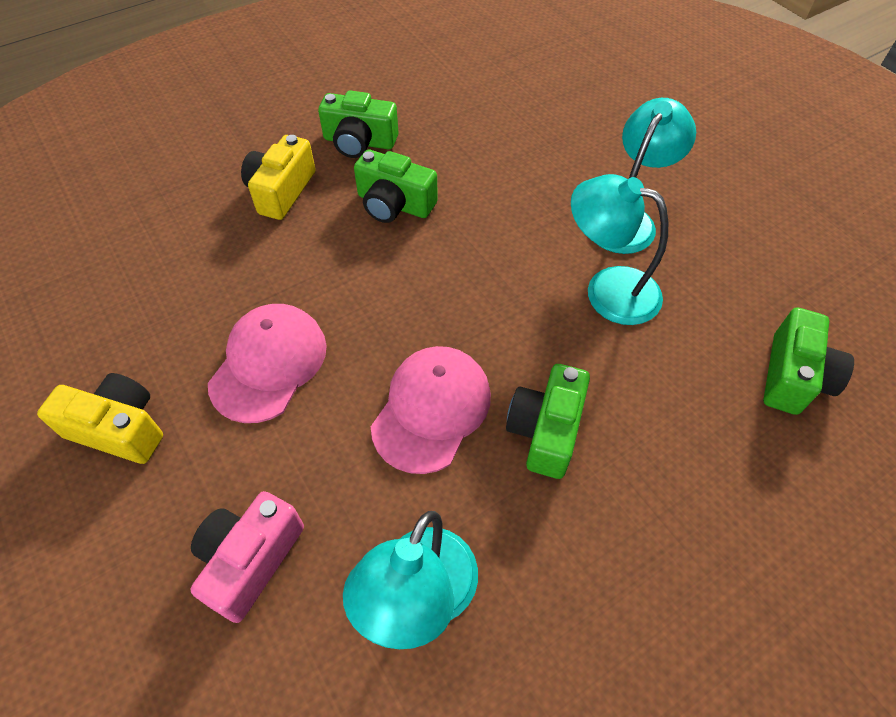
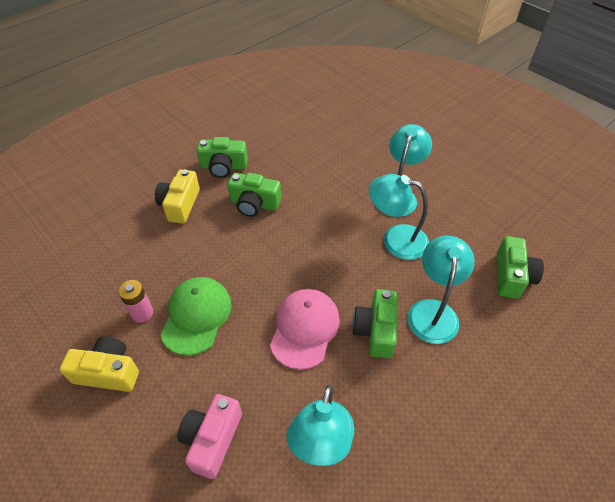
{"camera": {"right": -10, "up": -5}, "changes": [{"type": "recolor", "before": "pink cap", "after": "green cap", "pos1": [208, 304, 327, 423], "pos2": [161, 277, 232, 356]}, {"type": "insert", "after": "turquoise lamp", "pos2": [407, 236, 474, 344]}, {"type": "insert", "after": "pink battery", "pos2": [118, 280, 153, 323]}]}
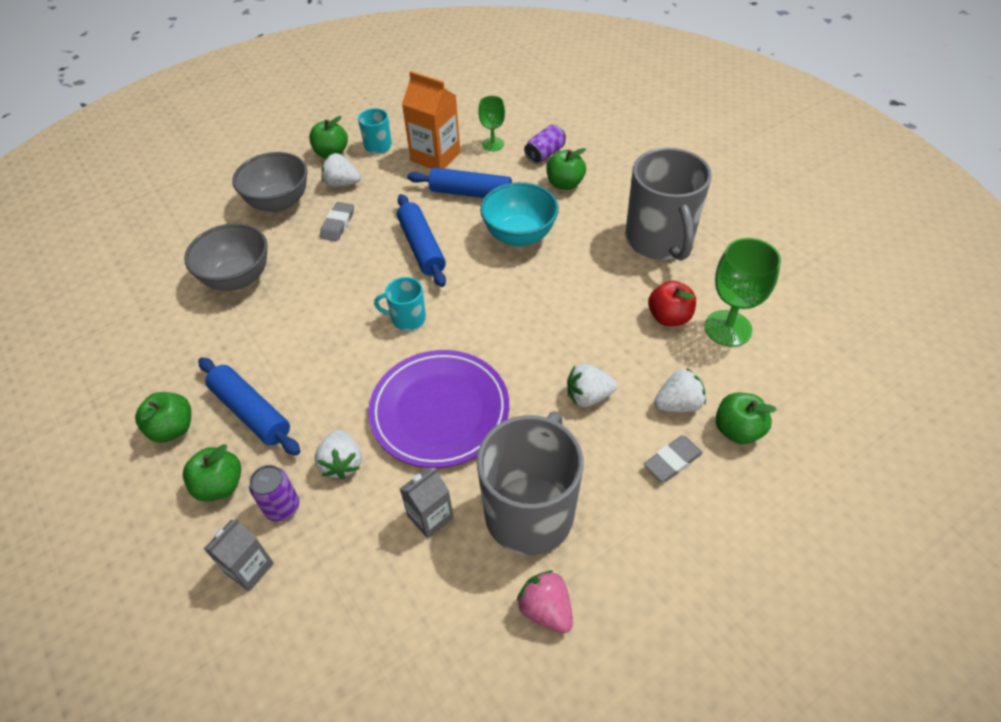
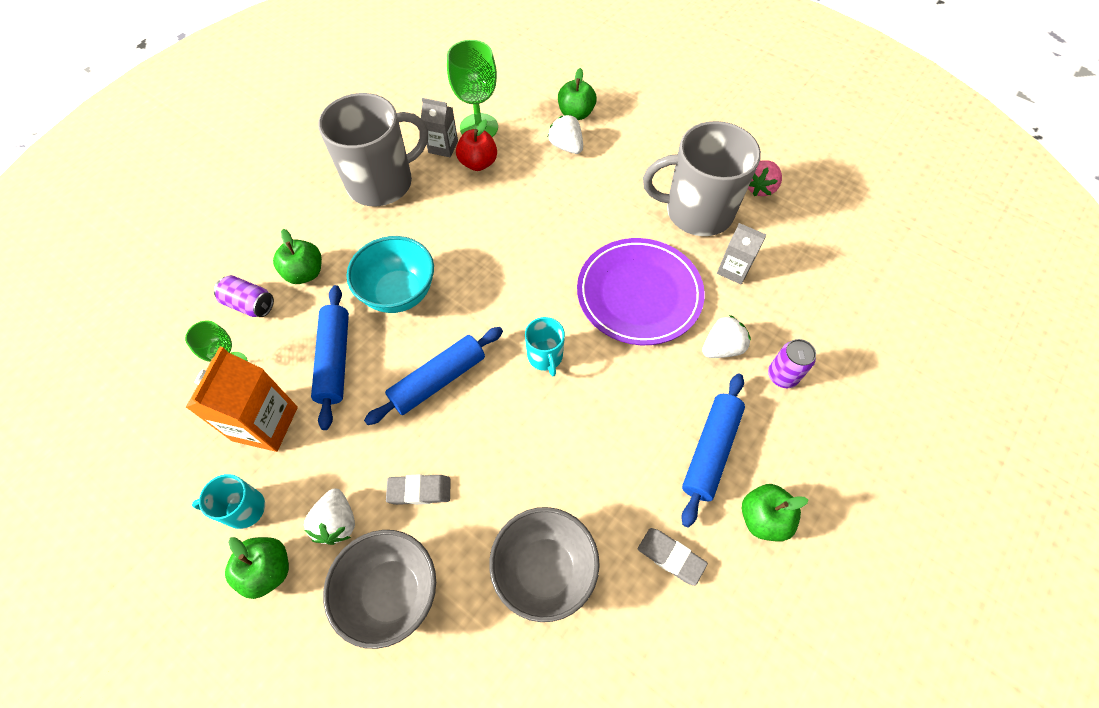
{"camera": {"right": -110, "up": 10}, "changes": [{"type": "delete", "before": "white strawberry", "pos1": [567, 364, 617, 407]}, {"type": "move", "before": "grey eraser", "pos1": [644, 435, 703, 482], "pos2": [638, 528, 708, 586]}, {"type": "delete", "before": "green apple", "pos1": [183, 444, 241, 502]}, {"type": "move", "before": "grey carton", "pos1": [204, 518, 274, 591], "pos2": [421, 98, 458, 157]}]}
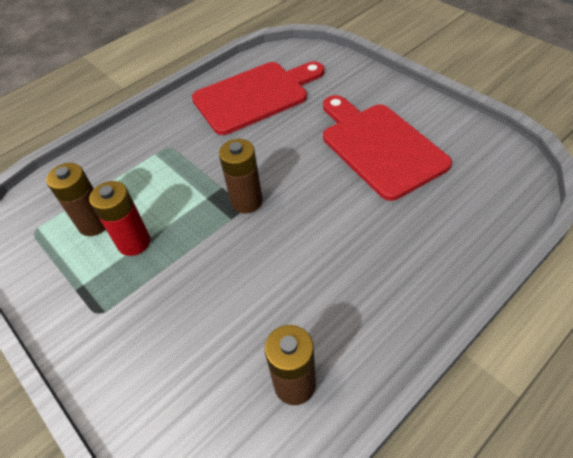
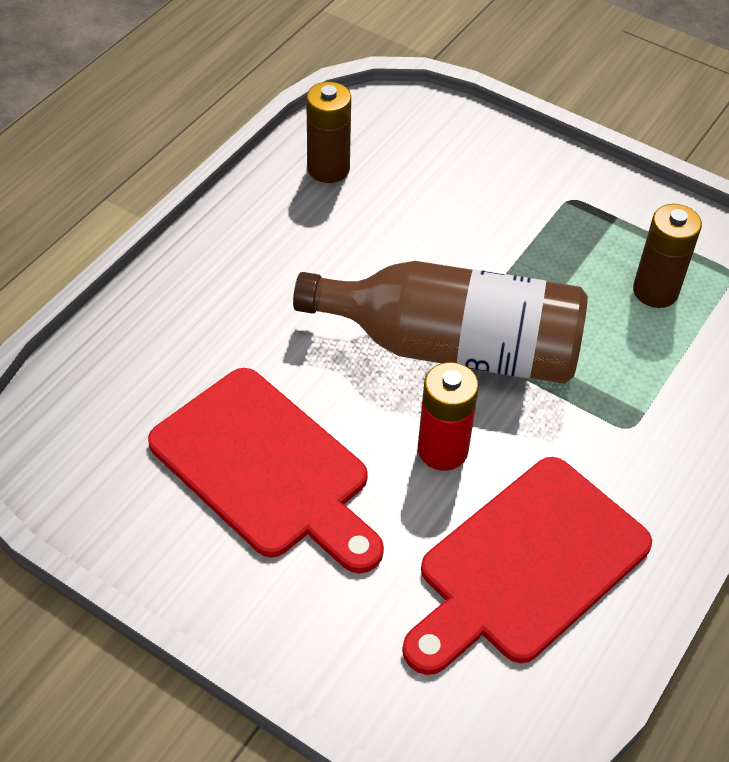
{"camera": {"right": 160, "up": 0}, "changes": [{"type": "replace", "before": "brown battery", "after": "brown bottle", "pos1": [219, 139, 263, 214], "pos2": [293, 261, 588, 384]}, {"type": "move", "before": "red battery", "pos1": [89, 181, 150, 256], "pos2": [418, 362, 479, 471]}]}
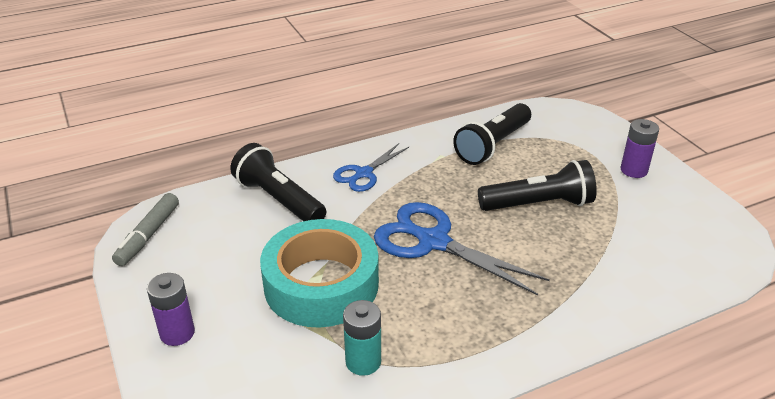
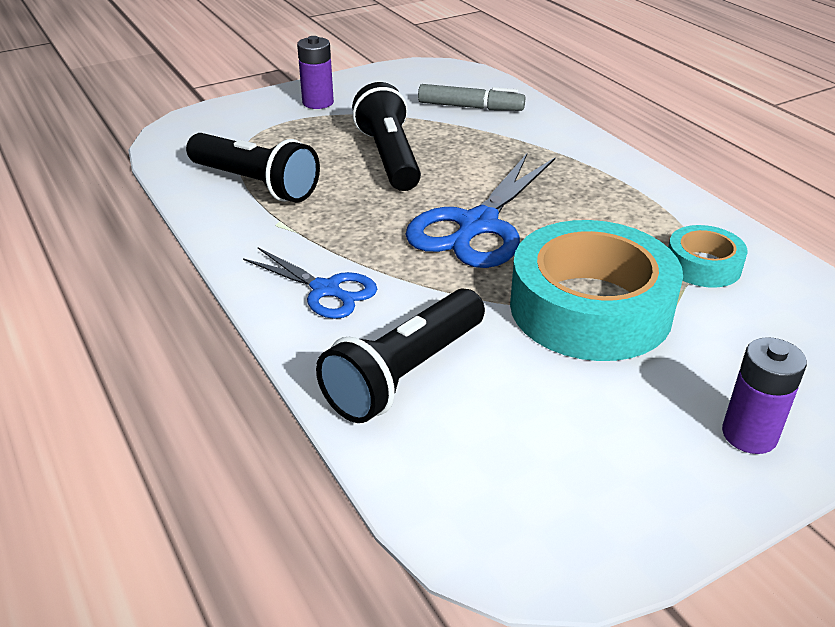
{"camera": {"right": -95, "up": 0}, "changes": [{"type": "move", "before": "grey marker", "pos1": [112, 193, 179, 266], "pos2": [418, 84, 525, 111]}, {"type": "replace", "before": "turquoise battery", "after": "turquoise tape", "pos1": [343, 300, 381, 376], "pos2": [668, 225, 748, 288]}]}
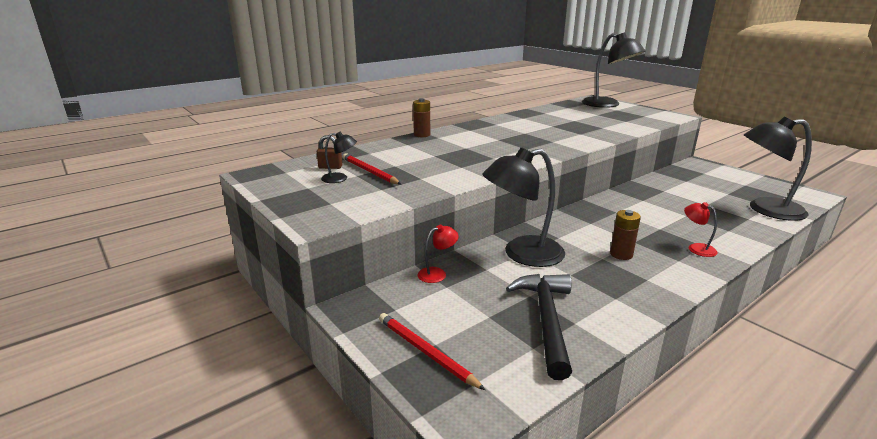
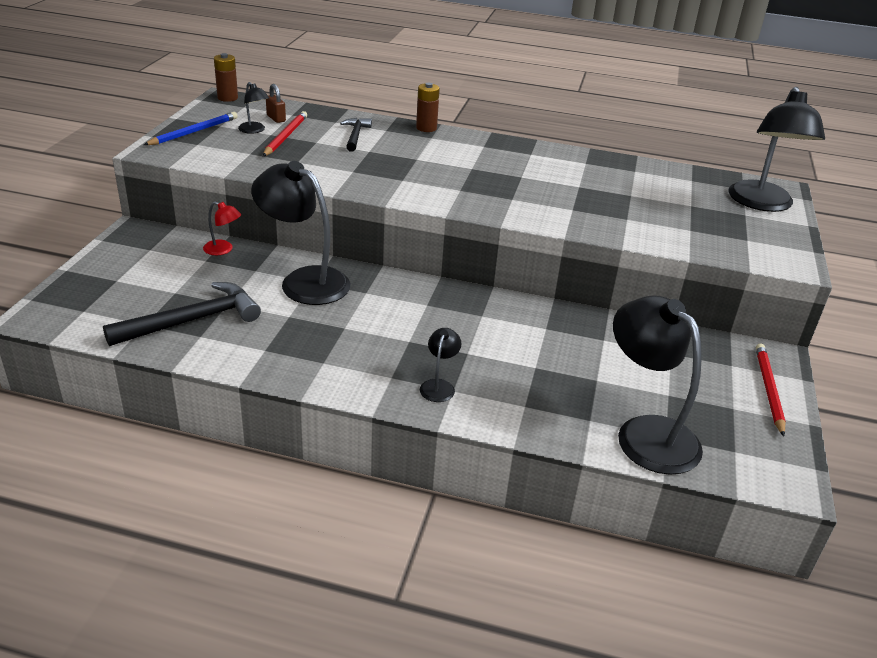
{"camera": {"right": 50, "up": 10}, "changes": [{"type": "recolor", "before": "red lamp", "after": "black lamp", "pos1": [684, 202, 718, 257], "pos2": [420, 328, 462, 402]}, {"type": "move", "before": "brown battery", "pos1": [610, 210, 641, 260], "pos2": [214, 53, 238, 102]}, {"type": "move", "before": "red pencil", "pos1": [379, 313, 485, 390], "pos2": [756, 344, 786, 437]}, {"type": "insert", "after": "blue pencil", "pos2": [144, 112, 238, 145]}, {"type": "insert", "after": "black hammer", "pos2": [340, 118, 372, 152]}]}
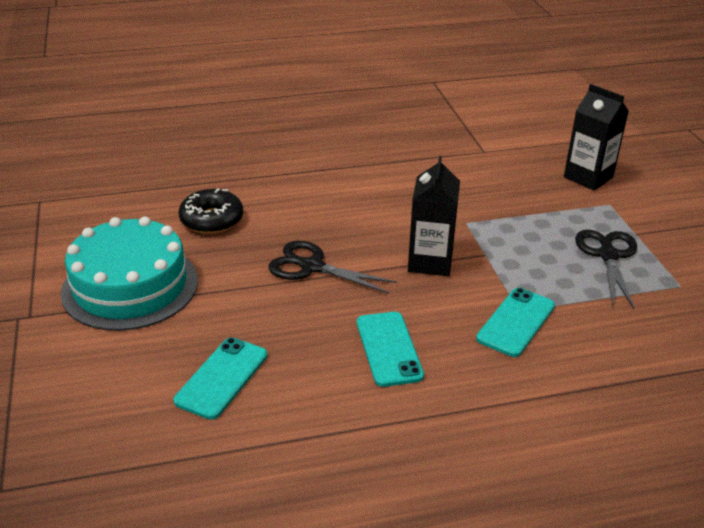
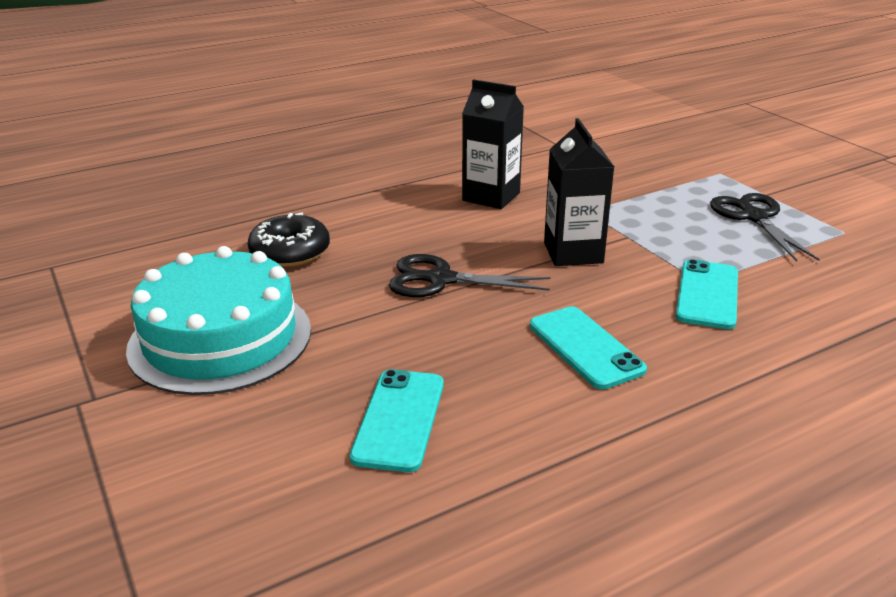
{"camera": {"right": -15, "up": -5}, "changes": [{"type": "move", "before": "black carton", "pos1": [564, 84, 629, 191], "pos2": [462, 79, 524, 209]}]}
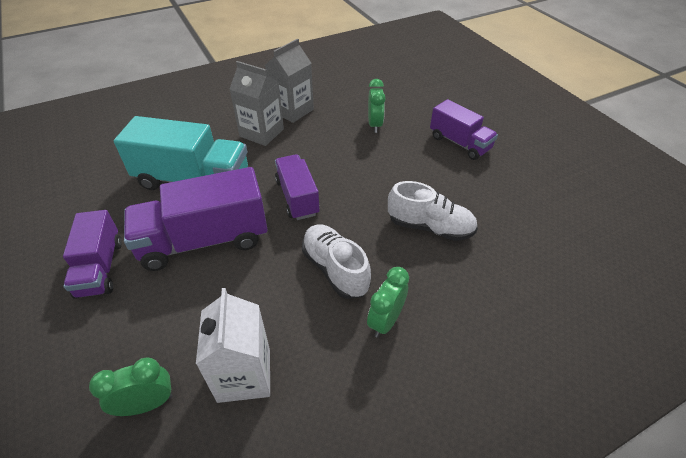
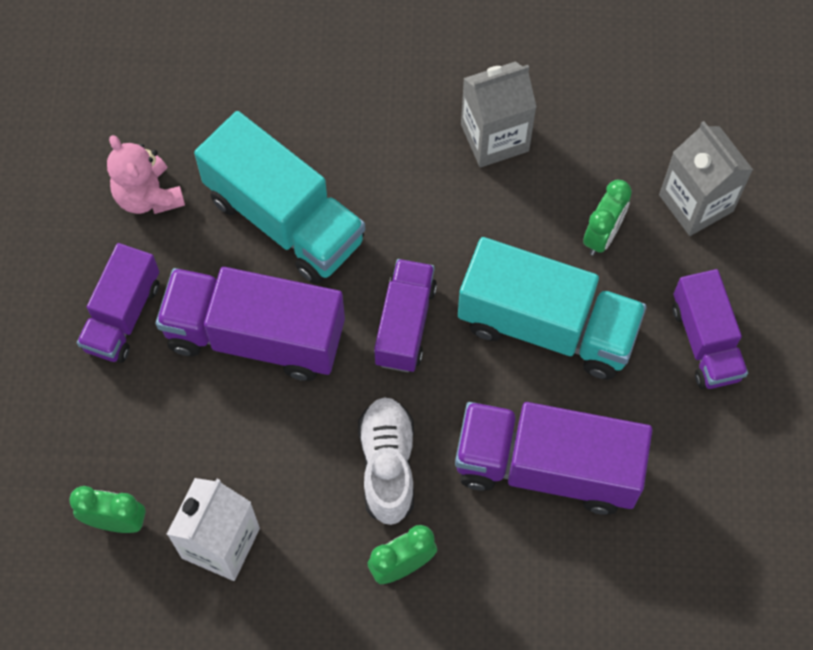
{"camera": {"right": 30, "up": 20}, "changes": [{"type": "move", "before": "grey carton", "pos1": [230, 61, 284, 146], "pos2": [659, 121, 753, 236]}, {"type": "replace", "before": "white shoe", "after": "purple truck", "pos1": [388, 181, 478, 241], "pos2": [455, 402, 652, 515]}, {"type": "insert", "after": "pink teddy bear", "pos2": [107, 135, 185, 214]}, {"type": "insert", "after": "turquoise truck", "pos2": [458, 237, 647, 380]}]}
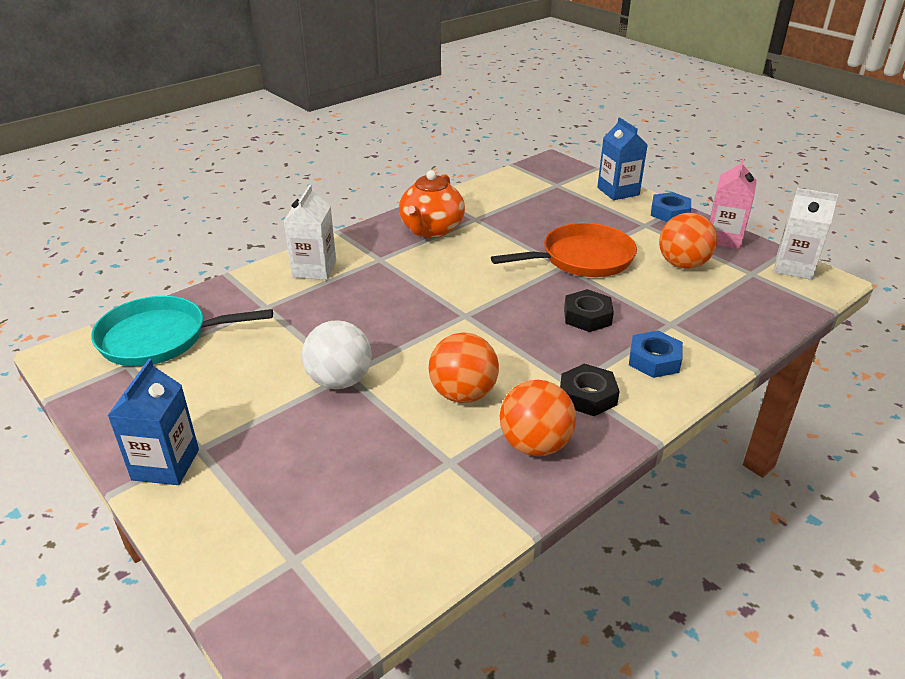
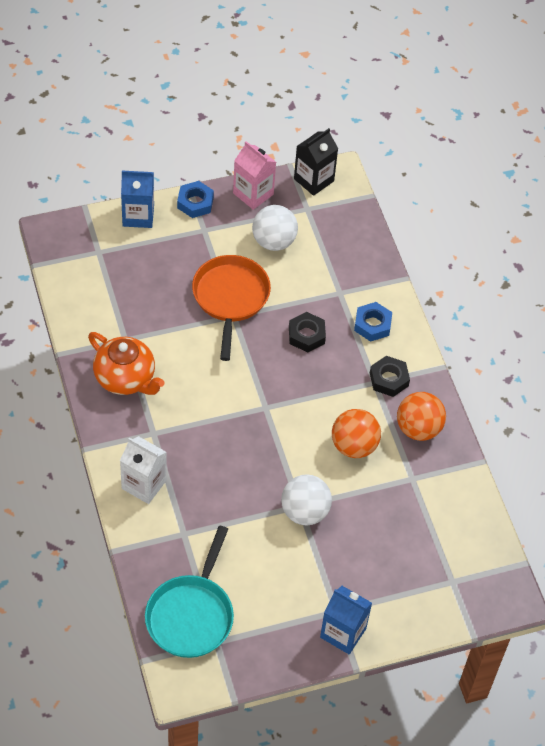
{"camera": {"right": -70, "up": 20}, "changes": [{"type": "recolor", "before": "white carton", "after": "black carton", "pos1": [774, 188, 838, 280], "pos2": [294, 128, 338, 196]}, {"type": "recolor", "before": "orange ball", "after": "white ball", "pos1": [659, 213, 717, 269], "pos2": [252, 205, 298, 251]}]}
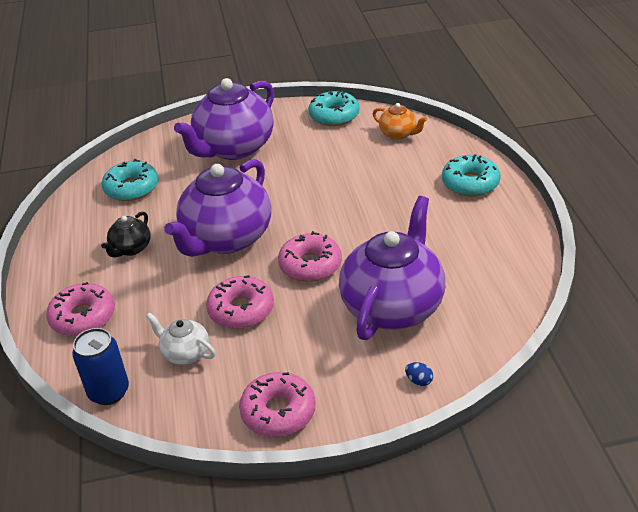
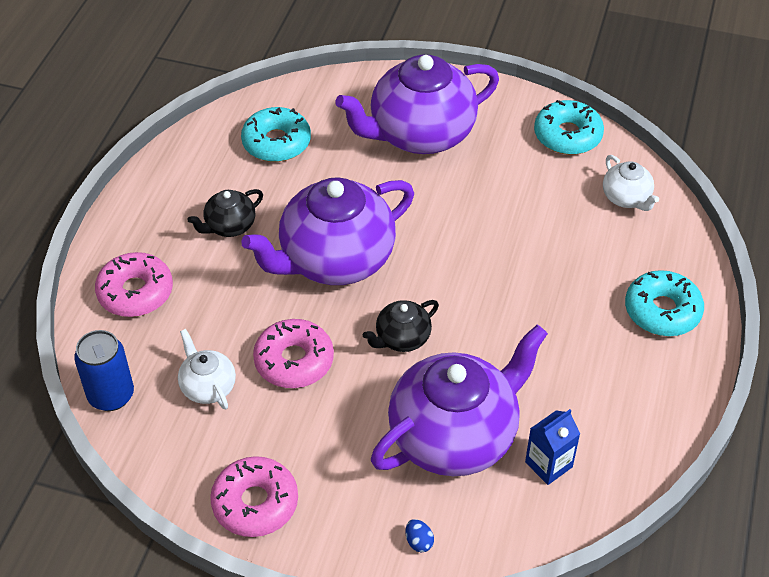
{"camera": {"right": 25, "up": 10}, "changes": [{"type": "recolor", "before": "orange teapot", "after": "white teapot", "pos1": [373, 103, 427, 140], "pos2": [603, 155, 659, 211]}, {"type": "replace", "before": "pink donut", "after": "black teapot", "pos1": [278, 231, 342, 282], "pos2": [363, 300, 439, 352]}, {"type": "insert", "after": "blue carton", "pos2": [525, 409, 580, 485]}]}
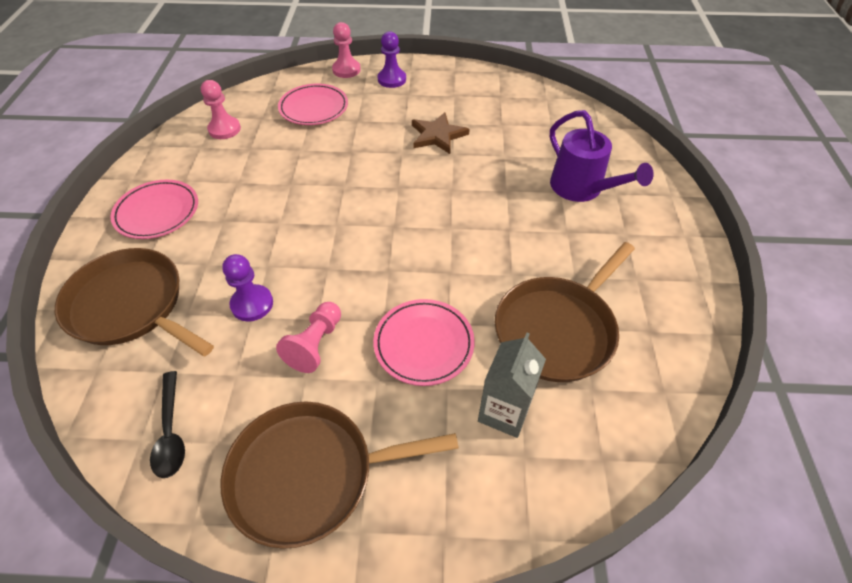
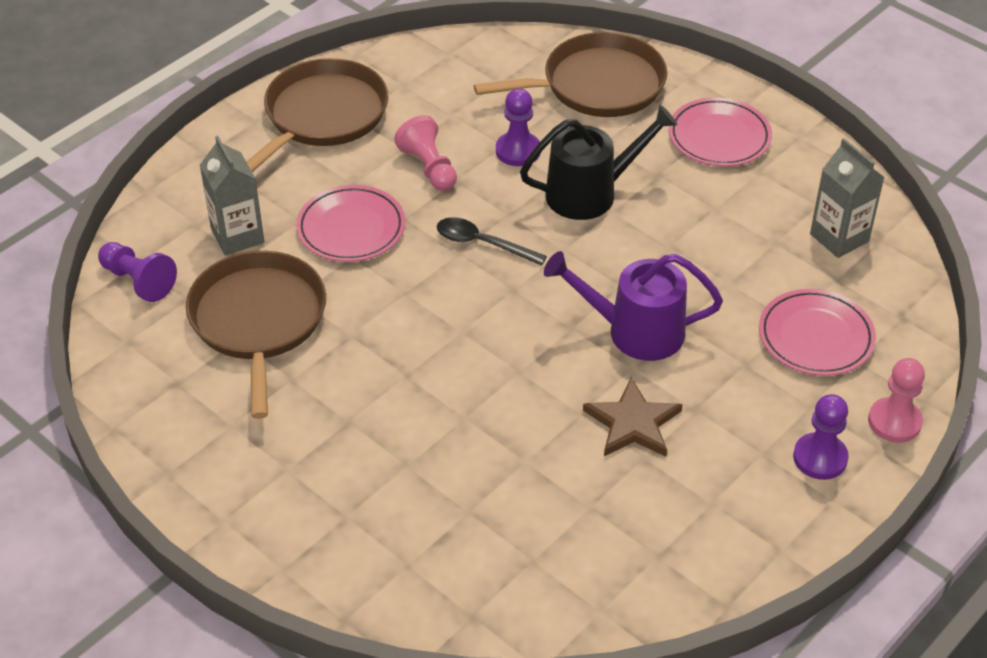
{"camera": {"right": 130, "up": -5}, "changes": [{"type": "replace", "before": "pink pawn", "after": "grey carton", "pos1": [201, 80, 241, 139], "pos2": [810, 138, 885, 258]}, {"type": "move", "before": "purple watering can", "pos1": [550, 110, 654, 202], "pos2": [544, 251, 723, 361]}, {"type": "move", "before": "black spoon", "pos1": [150, 371, 185, 478], "pos2": [437, 217, 547, 266]}, {"type": "insert", "after": "black watering can", "pos2": [520, 105, 678, 220]}, {"type": "insert", "after": "purple pawn", "pos2": [98, 242, 177, 302]}]}
